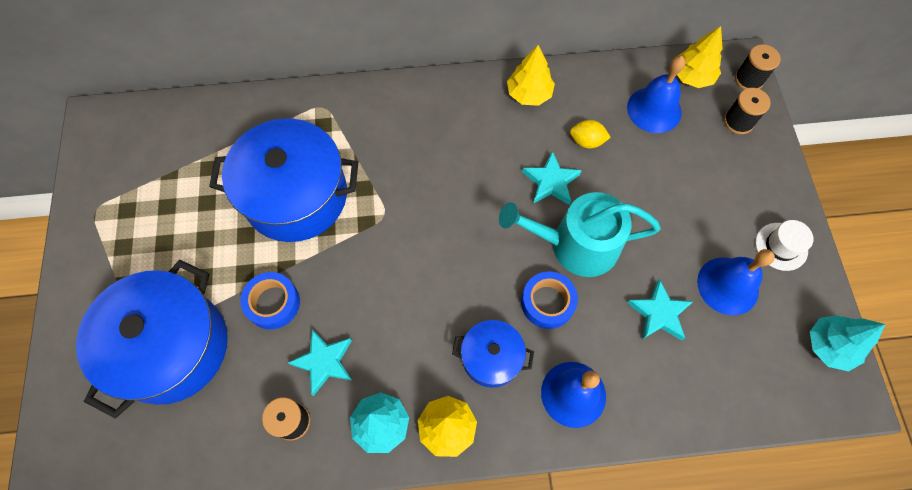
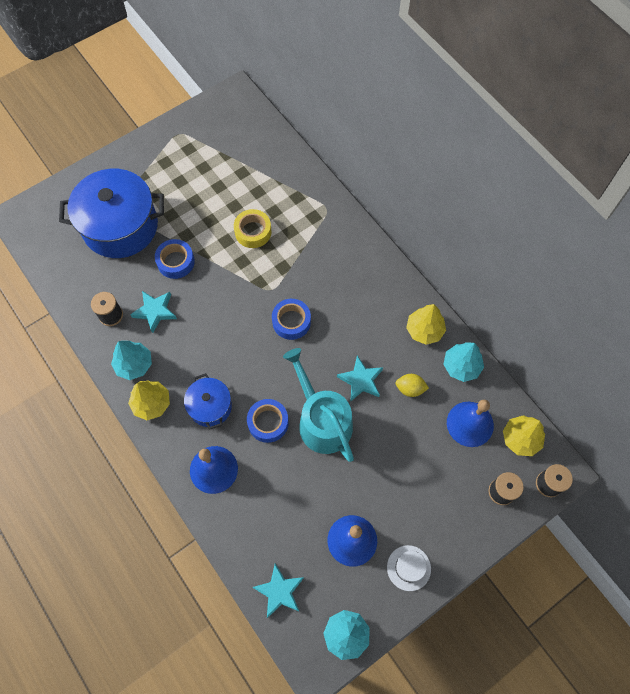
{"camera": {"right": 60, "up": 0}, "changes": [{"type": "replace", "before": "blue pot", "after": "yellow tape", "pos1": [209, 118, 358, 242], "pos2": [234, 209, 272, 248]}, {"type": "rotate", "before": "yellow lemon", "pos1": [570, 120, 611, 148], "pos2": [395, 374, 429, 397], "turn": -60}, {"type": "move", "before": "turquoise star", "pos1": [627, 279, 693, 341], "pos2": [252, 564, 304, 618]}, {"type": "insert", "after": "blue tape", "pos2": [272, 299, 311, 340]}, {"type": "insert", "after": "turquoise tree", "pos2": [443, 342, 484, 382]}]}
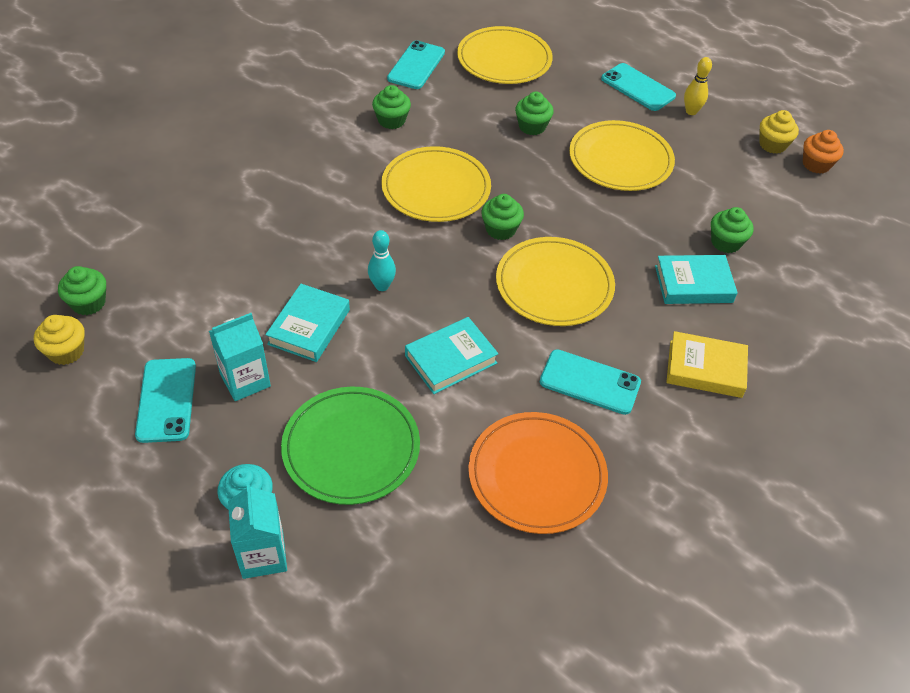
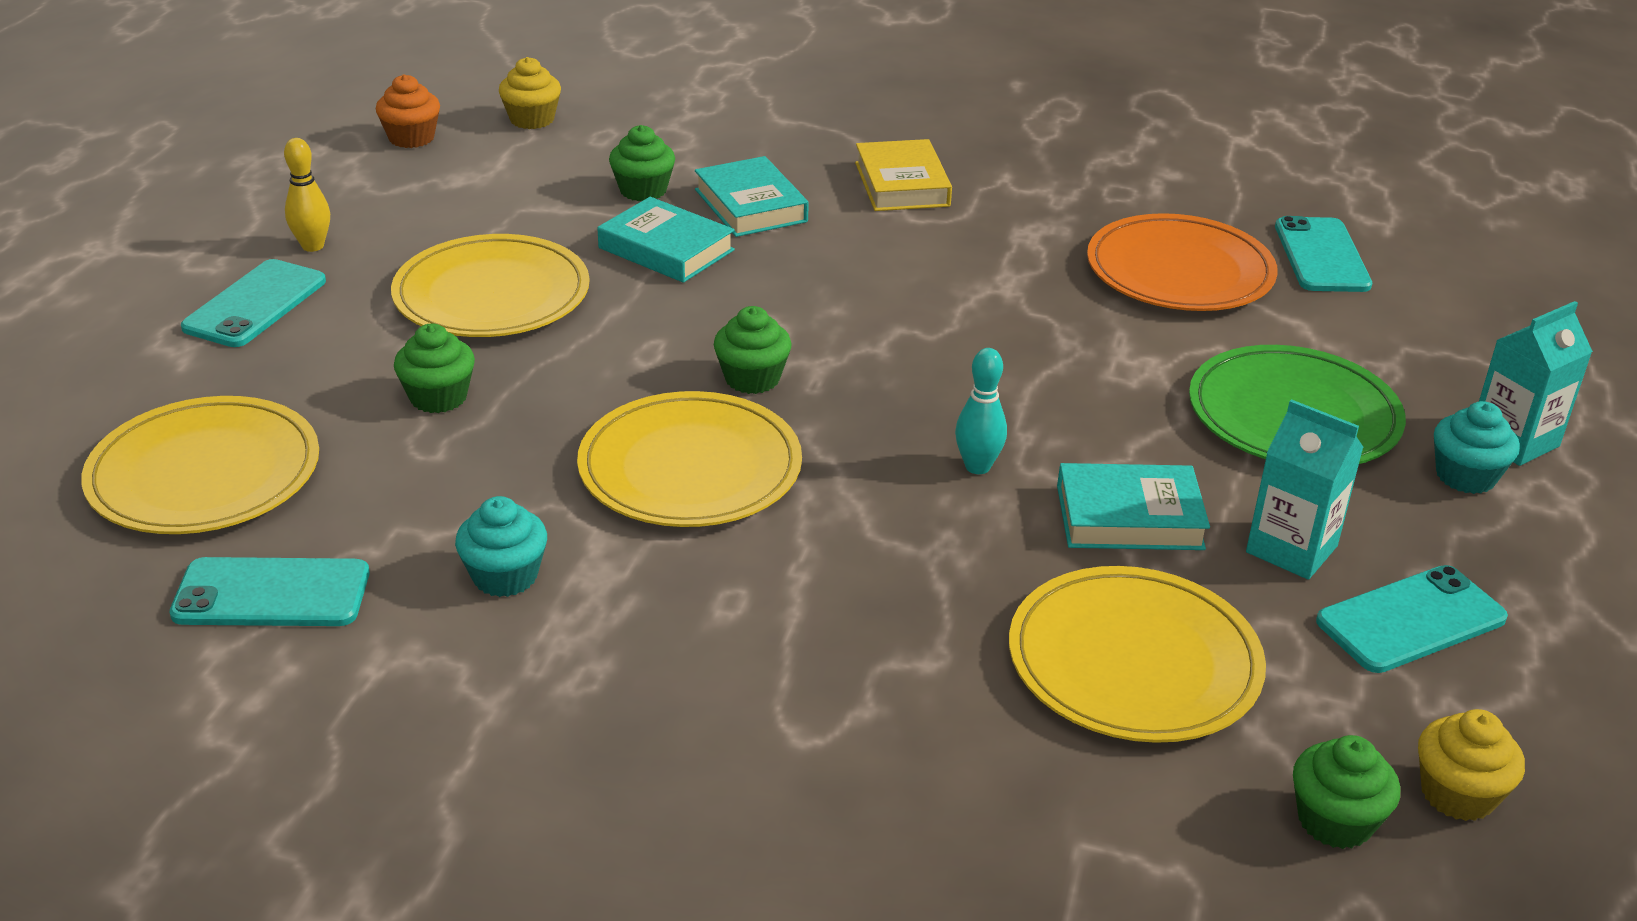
{"camera": {"right": -110, "up": -15}, "changes": [{"type": "recolor", "before": "green cupcake", "after": "turquoise cupcake", "pos1": [372, 85, 411, 129], "pos2": [455, 496, 547, 597]}, {"type": "move", "before": "yellow cupcake", "pos1": [759, 110, 799, 154], "pos2": [499, 57, 561, 129]}, {"type": "move", "before": "yellow plate", "pos1": [496, 237, 615, 326], "pos2": [1009, 566, 1266, 743]}, {"type": "move", "before": "turquoise book", "pos1": [405, 317, 498, 394], "pos2": [597, 197, 735, 283]}, {"type": "move", "before": "turquoise phone", "pos1": [540, 349, 641, 415], "pos2": [1275, 216, 1372, 292]}]}
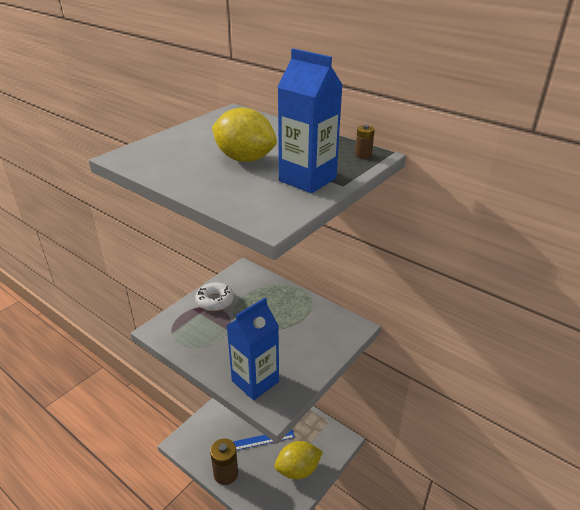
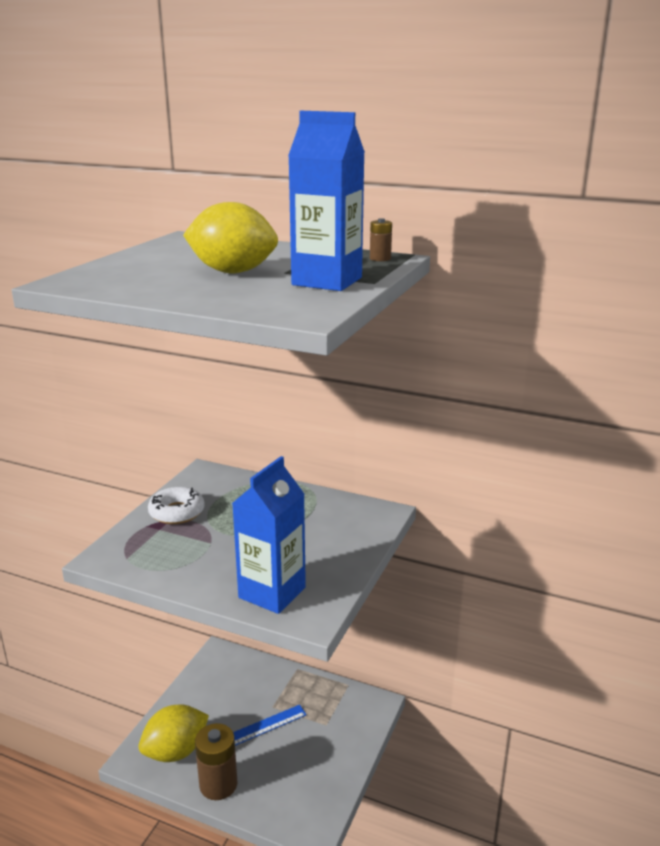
{"camera": {"right": -15, "up": -10}, "changes": [{"type": "move", "before": "yellow lemon", "pos1": [275, 441, 323, 479], "pos2": [138, 704, 209, 762]}]}
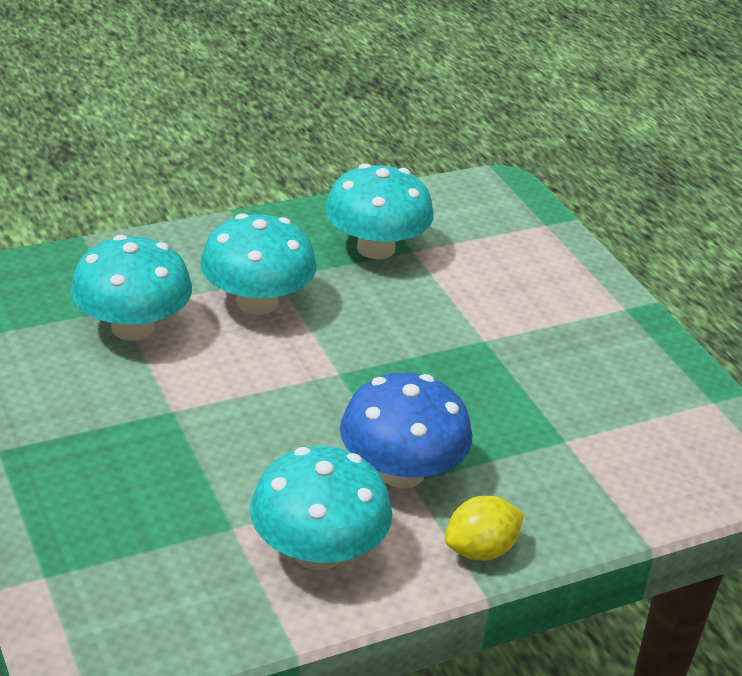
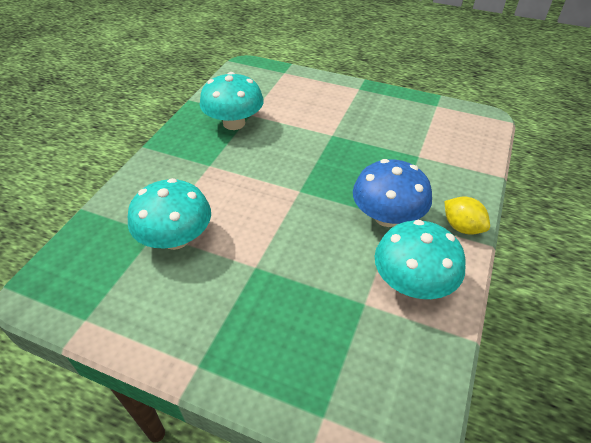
{"camera": {"right": -40, "up": 10}, "changes": [{"type": "delete", "before": "turquoise mushroom", "pos1": [200, 213, 317, 315]}, {"type": "rotate", "before": "yellow lemon", "pos1": [445, 496, 524, 561], "pos2": [444, 196, 490, 235], "turn": -60}]}
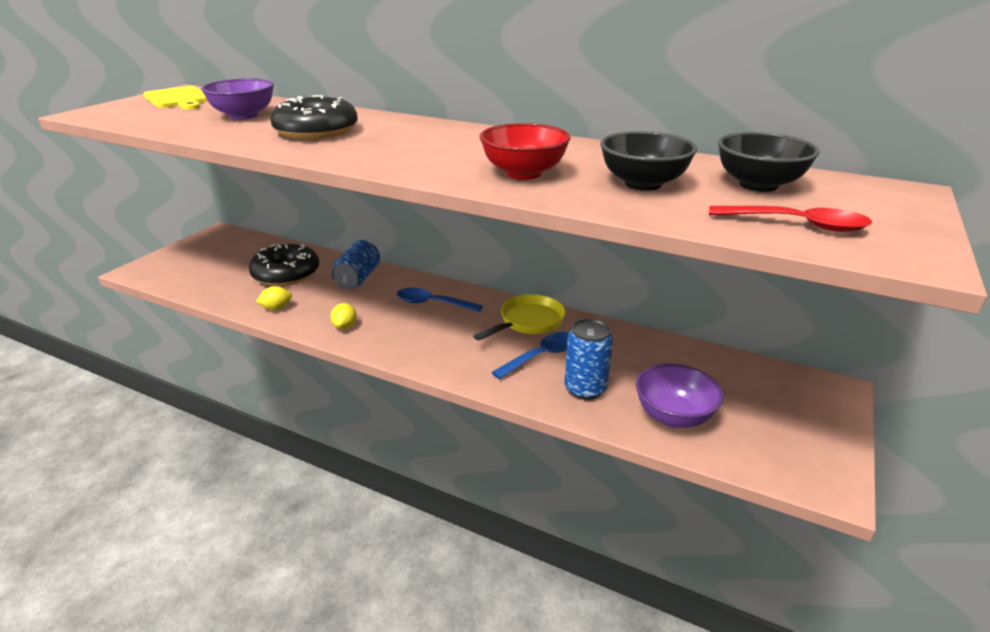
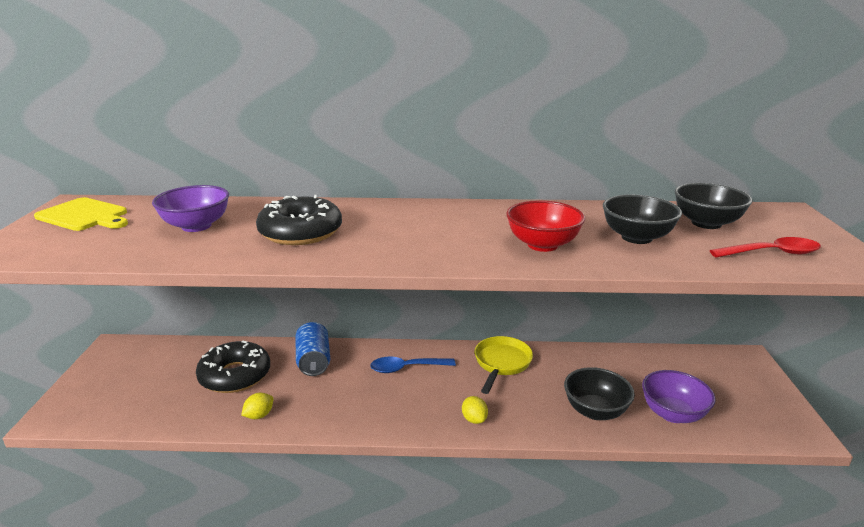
{"camera": {"right": -25, "up": -5}, "changes": [{"type": "move", "before": "yellow lemon", "pos1": [330, 303, 356, 329], "pos2": [462, 396, 488, 424]}, {"type": "replace", "before": "blue can", "after": "black bowl", "pos1": [565, 319, 613, 400], "pos2": [564, 367, 635, 420]}, {"type": "delete", "before": "blue spoon", "pos1": [492, 332, 569, 379]}]}
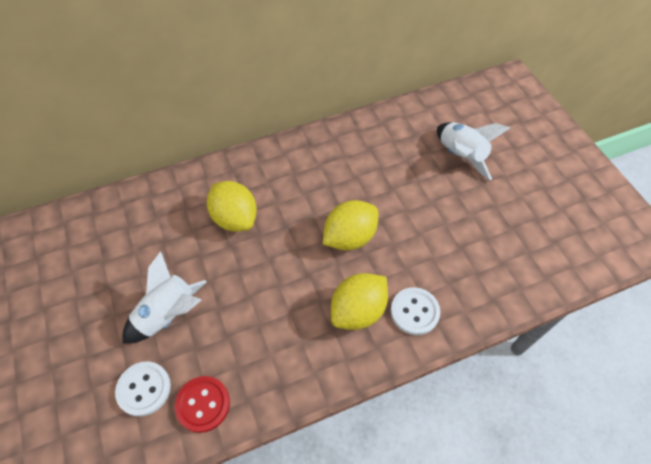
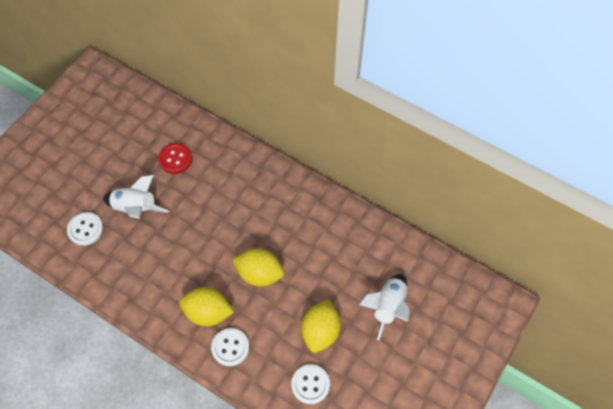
{"camera": {"right": 55, "up": 5}, "changes": [{"type": "move", "before": "yellow lemon", "pos1": [207, 181, 257, 232], "pos2": [301, 299, 341, 353]}, {"type": "move", "before": "red button", "pos1": [175, 376, 230, 433], "pos2": [158, 143, 192, 174]}, {"type": "insert", "after": "white button", "pos2": [291, 364, 330, 404]}]}
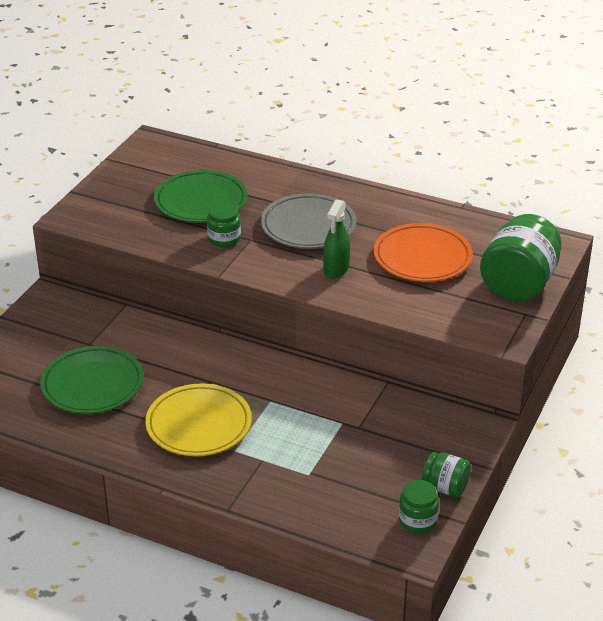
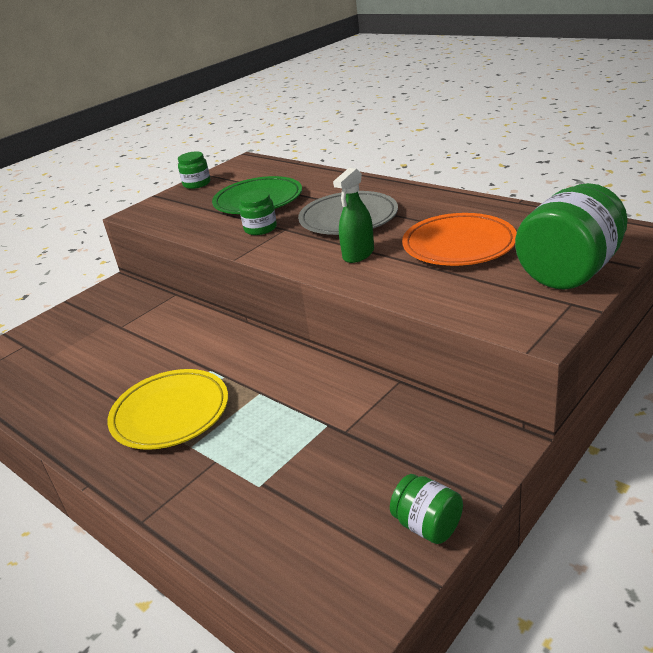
{"camera": {"right": 20, "up": -5}, "changes": [{"type": "delete", "before": "green plate", "pos1": [40, 346, 144, 414]}, {"type": "move", "before": "green jar", "pos1": [399, 480, 439, 533], "pos2": [178, 152, 210, 189]}]}
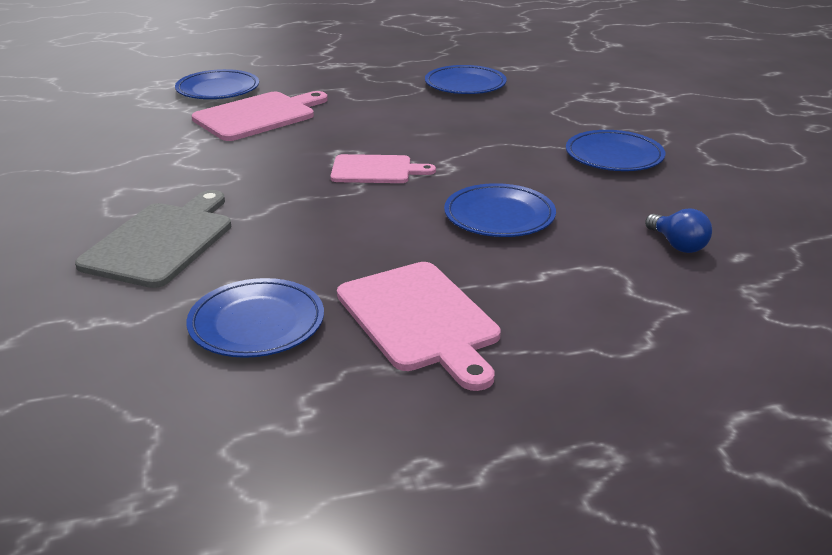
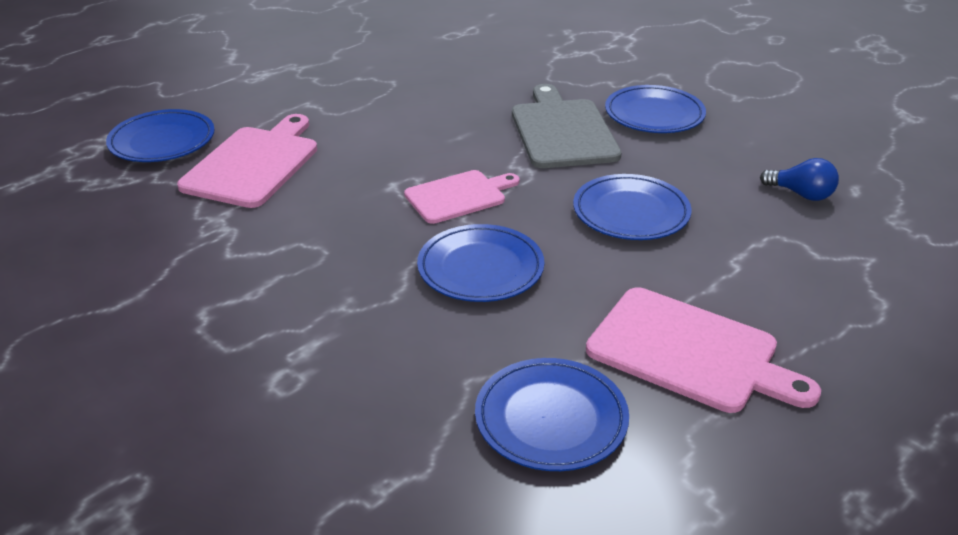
{"camera": {"right": -30, "up": 5}, "changes": [{"type": "move", "before": "blue plate", "pos1": [425, 65, 507, 94], "pos2": [417, 224, 544, 302]}, {"type": "move", "before": "grey cutting board", "pos1": [75, 190, 231, 288], "pos2": [512, 84, 622, 168]}]}
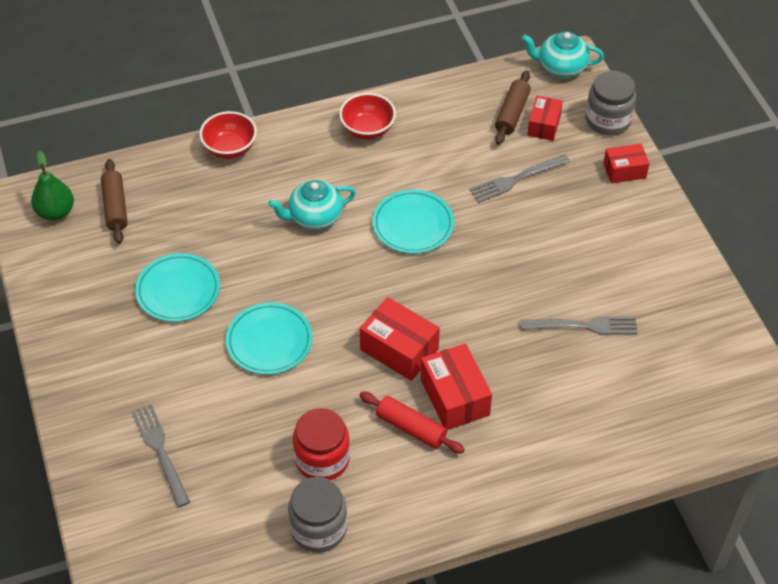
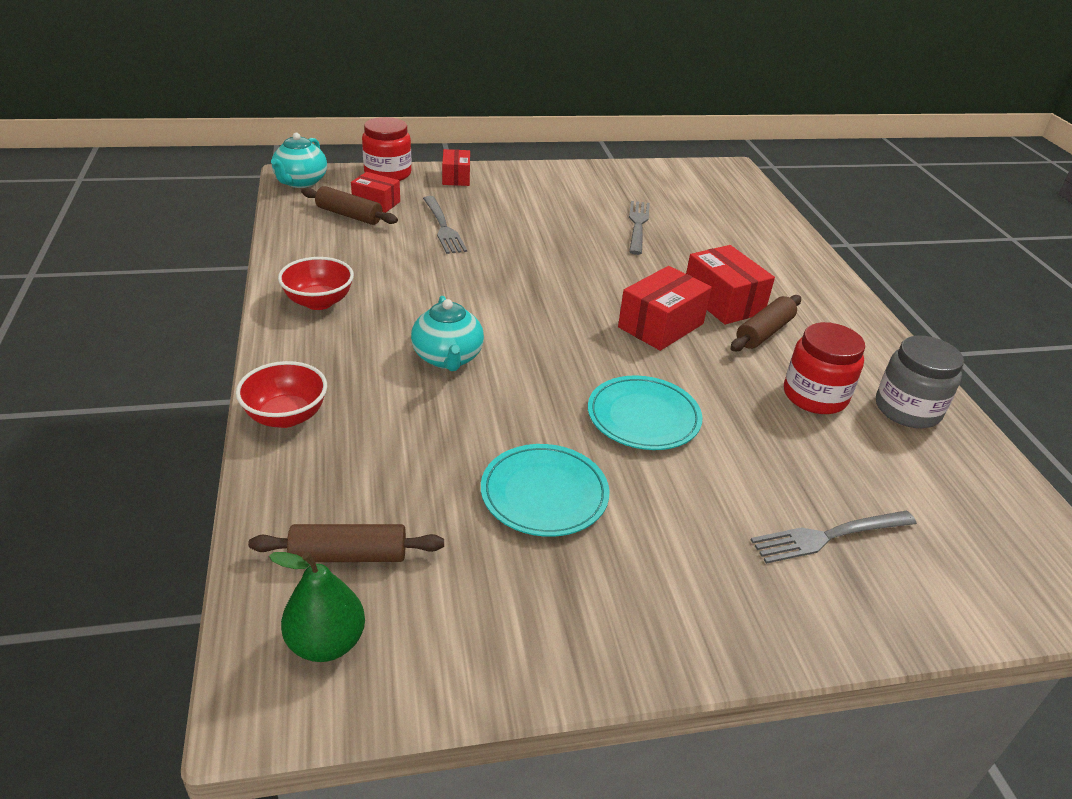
{"camera": {"right": -85, "up": -15}, "changes": [{"type": "recolor", "before": "grey jar", "after": "red jar", "pos1": [585, 71, 636, 136], "pos2": [362, 117, 412, 181]}, {"type": "delete", "before": "turquoise plate", "pos1": [372, 190, 454, 254]}, {"type": "rotate", "before": "red box", "pos1": [421, 343, 492, 430], "pos2": [686, 245, 775, 325], "turn": 75}, {"type": "recolor", "before": "red rolling pin", "after": "brown rolling pin", "pos1": [359, 392, 465, 453], "pos2": [730, 295, 801, 351]}]}
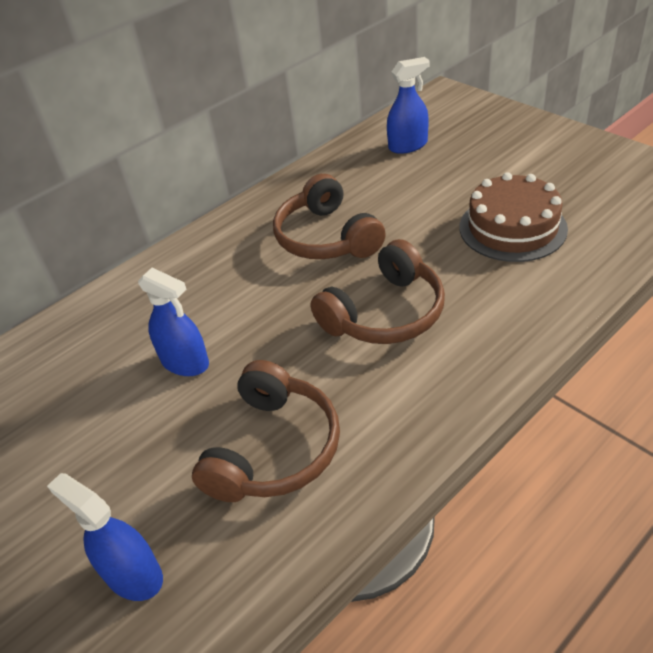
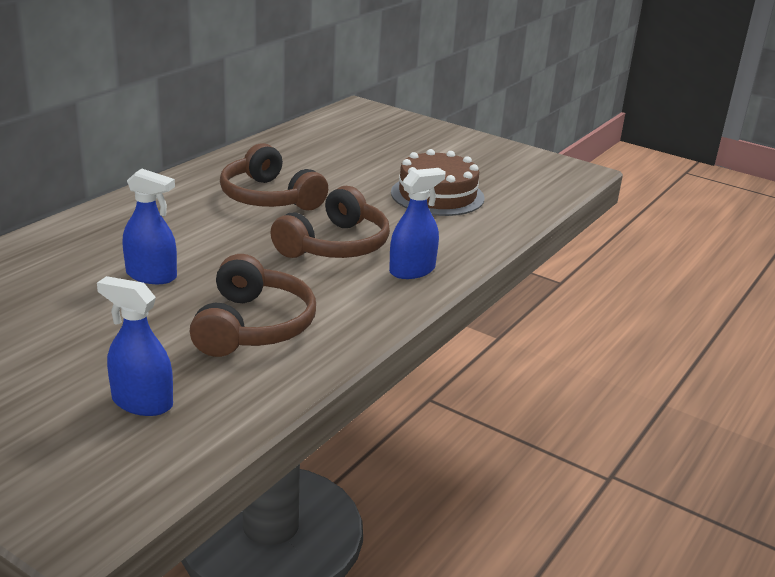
{"camera": {"right": -20, "up": -15}, "changes": [{"type": "move", "before": "blue spray bottle", "pos1": [387, 57, 429, 154], "pos2": [389, 168, 446, 279]}]}
